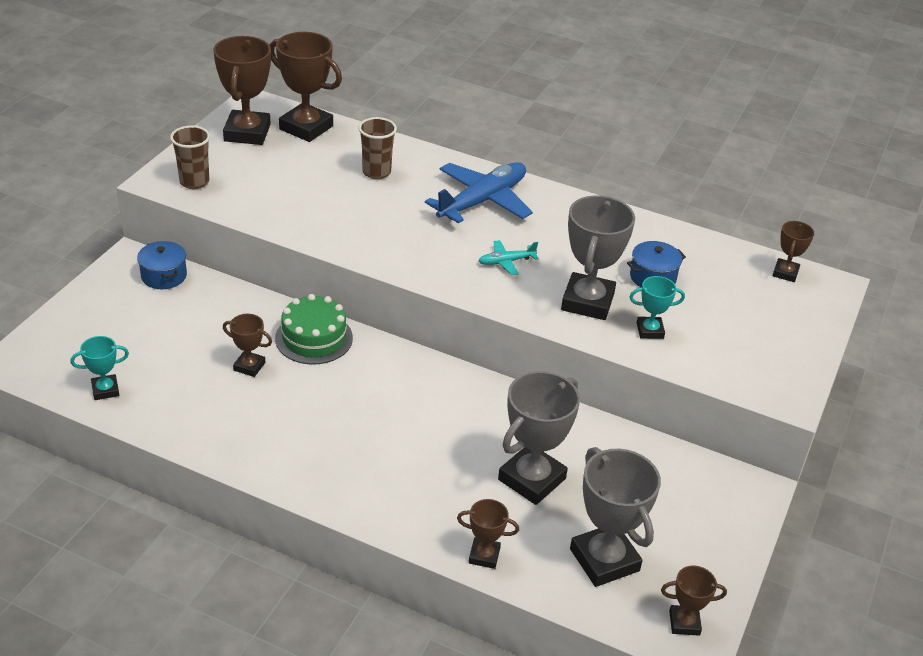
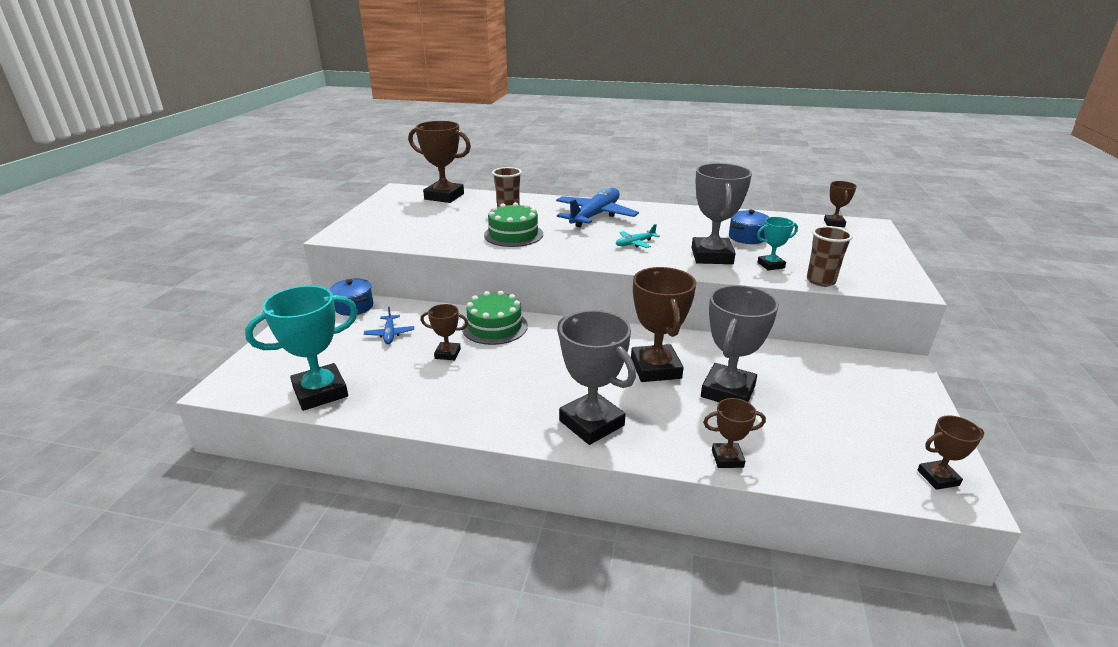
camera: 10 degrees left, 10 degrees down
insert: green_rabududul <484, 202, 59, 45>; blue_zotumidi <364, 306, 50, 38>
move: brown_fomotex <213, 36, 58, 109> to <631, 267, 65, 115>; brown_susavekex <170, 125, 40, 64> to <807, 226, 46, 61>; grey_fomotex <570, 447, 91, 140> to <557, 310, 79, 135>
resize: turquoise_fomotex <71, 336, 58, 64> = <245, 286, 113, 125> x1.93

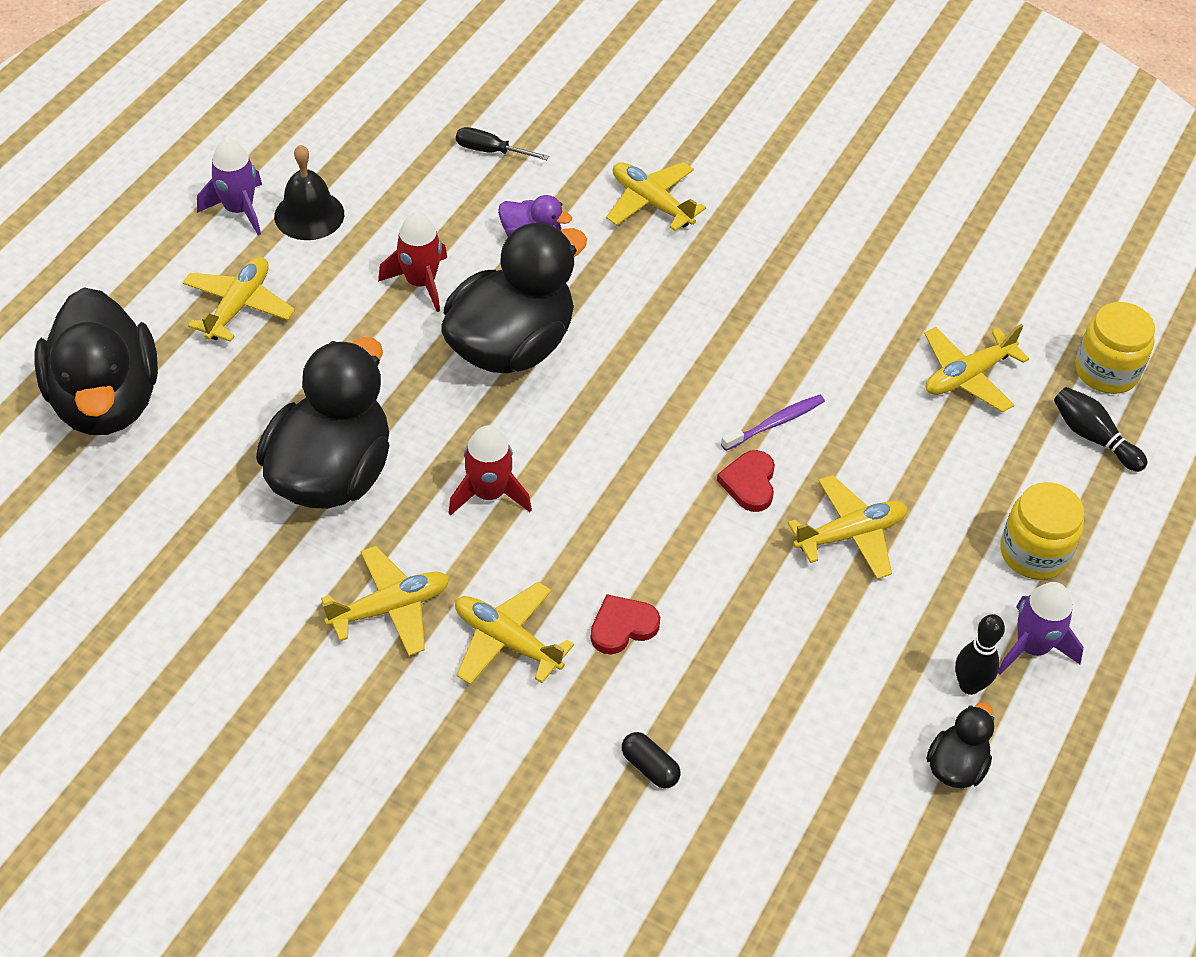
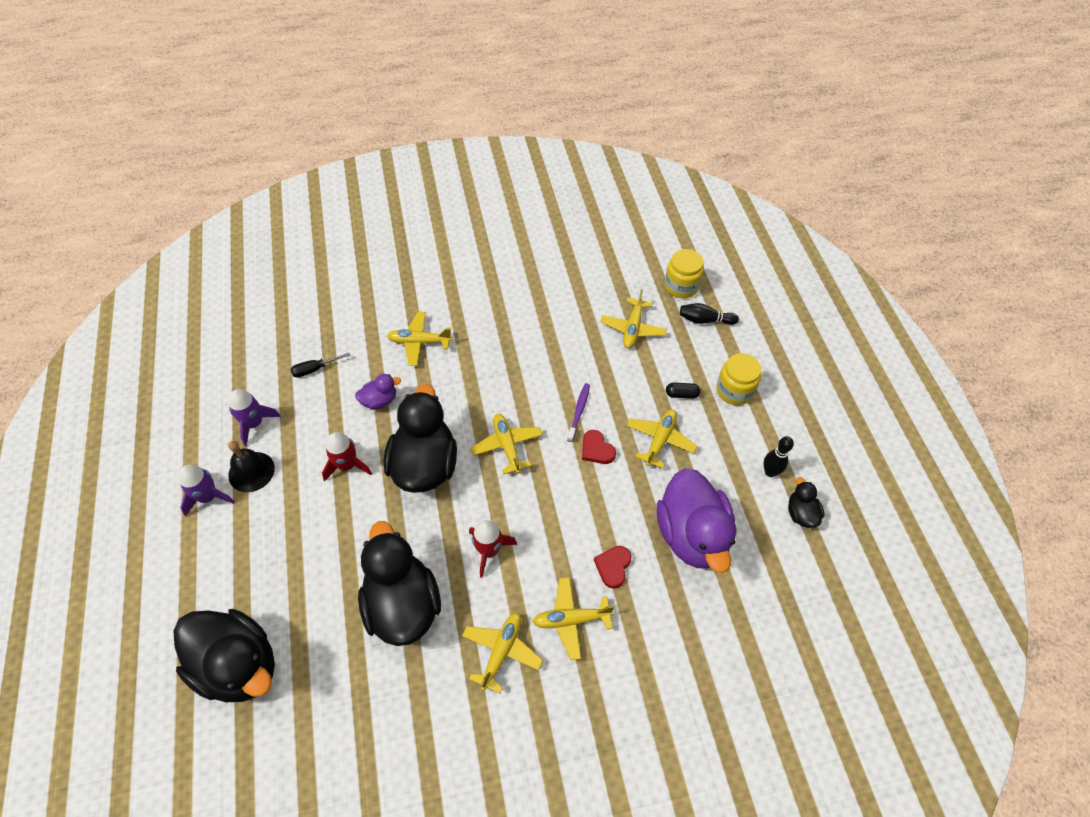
camera: 40 degrees left, 5 degrees up
insert: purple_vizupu <657, 468, 80, 105>
move: yellow_zotumidi <182, 257, 113, 85> to <471, 414, 72, 61>; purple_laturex <998, 582, 86, 93> to <229, 389, 52, 57>; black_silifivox <622, 732, 59, 57> to <666, 383, 34, 16>

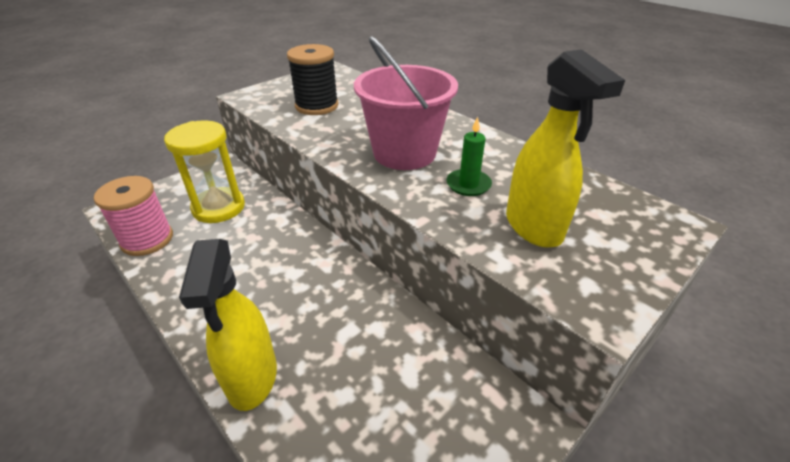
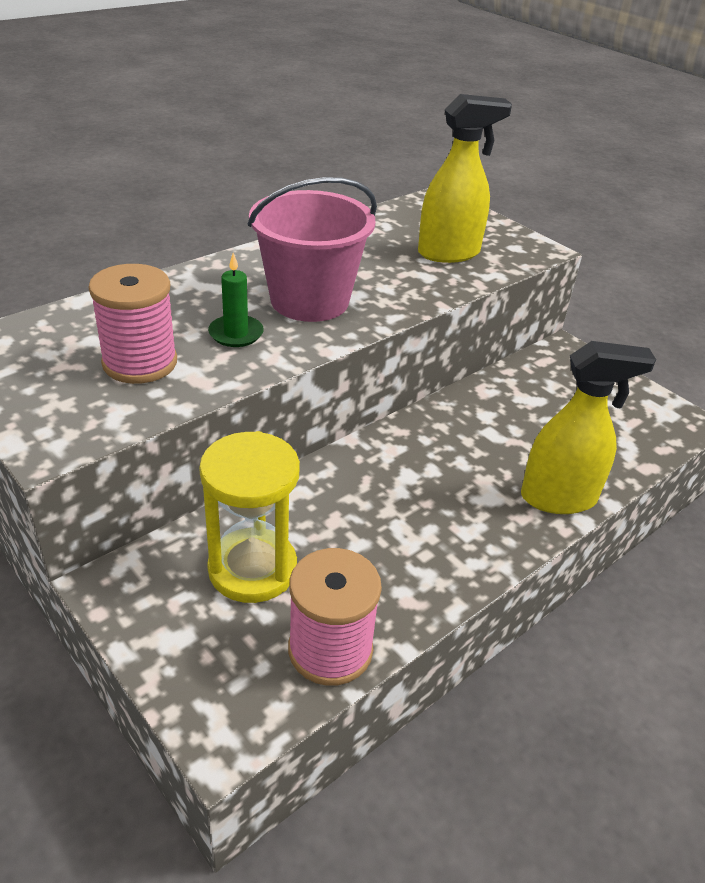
camera: 90 degrees left, 0 degrees up
move: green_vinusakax <446, 116, 46, 80> to <208, 253, 56, 94>
recolor: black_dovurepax <287, 44, 52, 71> to pink_dovurepax <89, 264, 88, 120>

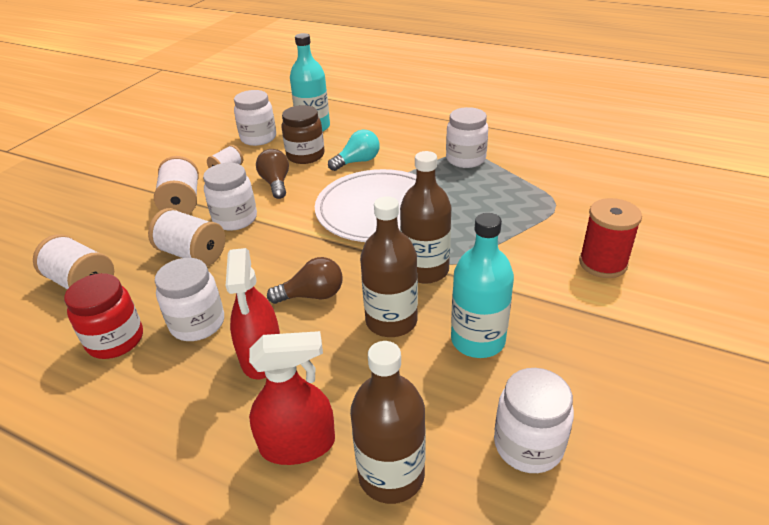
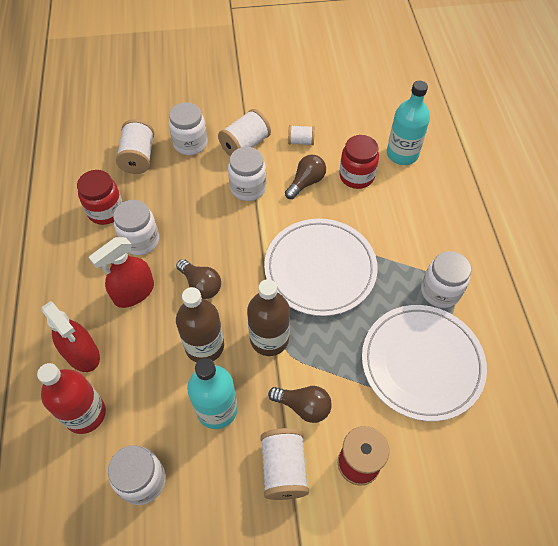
camera: 55 degrees right, 20 degrees up
delete: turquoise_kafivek <328, 129, 52, 42>
insert: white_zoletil <362, 305, 125, 116>; brown_kafivek <268, 386, 64, 37>
move: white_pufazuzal <234, 90, 42, 56> to <169, 102, 38, 53>; white_dovurepax <148, 208, 77, 58> to <260, 428, 49, 72>
recolor: brown_pufazuzal <281, 105, 44, 59> to red_pufazuzal <339, 135, 40, 54>; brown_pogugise <350, 341, 76, 163> to red_pogugise <37, 363, 69, 71>

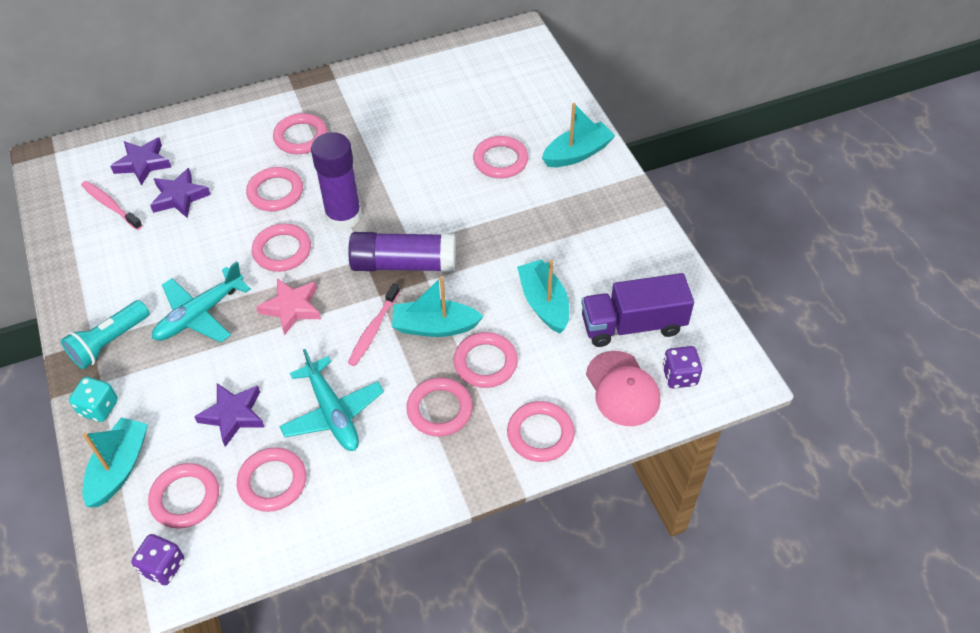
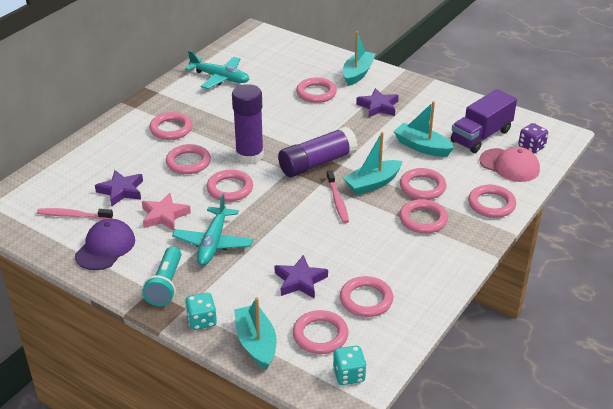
camera: 35 degrees left, 15 degrees down
insert: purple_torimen <75, 219, 60, 51>
move: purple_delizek <110, 138, 62, 48> to <356, 88, 43, 30>; pink_delizek <256, 278, 65, 58> to <142, 193, 49, 38>; turquoise_zotumidi <280, 349, 104, 102> to <185, 50, 64, 39>
recolor: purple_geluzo <131, 534, 53, 51> to turquoise_geluzo <333, 346, 34, 39>

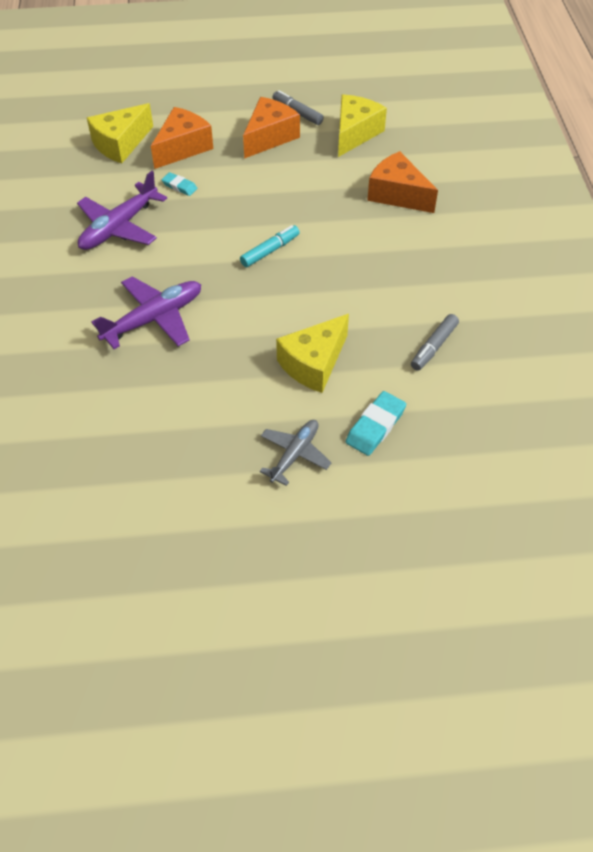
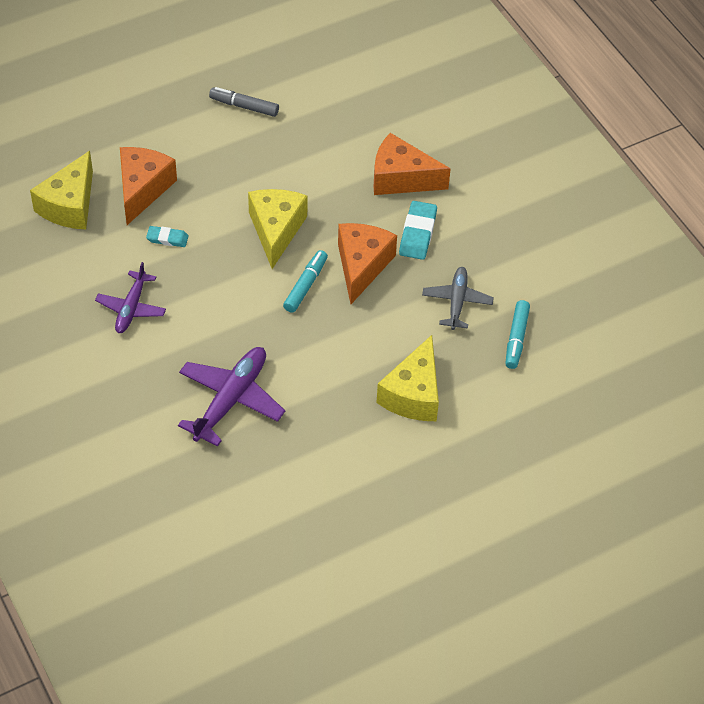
camera: 25 degrees left, 0 degrees up
move: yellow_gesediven <338, 95, 49, 62> to <248, 189, 59, 80>; orange_gesediven <243, 97, 57, 62> to <338, 223, 59, 81>; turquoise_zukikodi <346, 391, 60, 65> to <399, 201, 38, 59>; grey_zotumidi <260, 420, 72, 66> to <422, 267, 72, 63>
recolor: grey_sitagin <411, 314, 48, 57> to turquoise_sitagin <505, 300, 25, 69>
resize: purple_zotumidi <77, 171, 90, 79> = <95, 262, 71, 71> x0.64

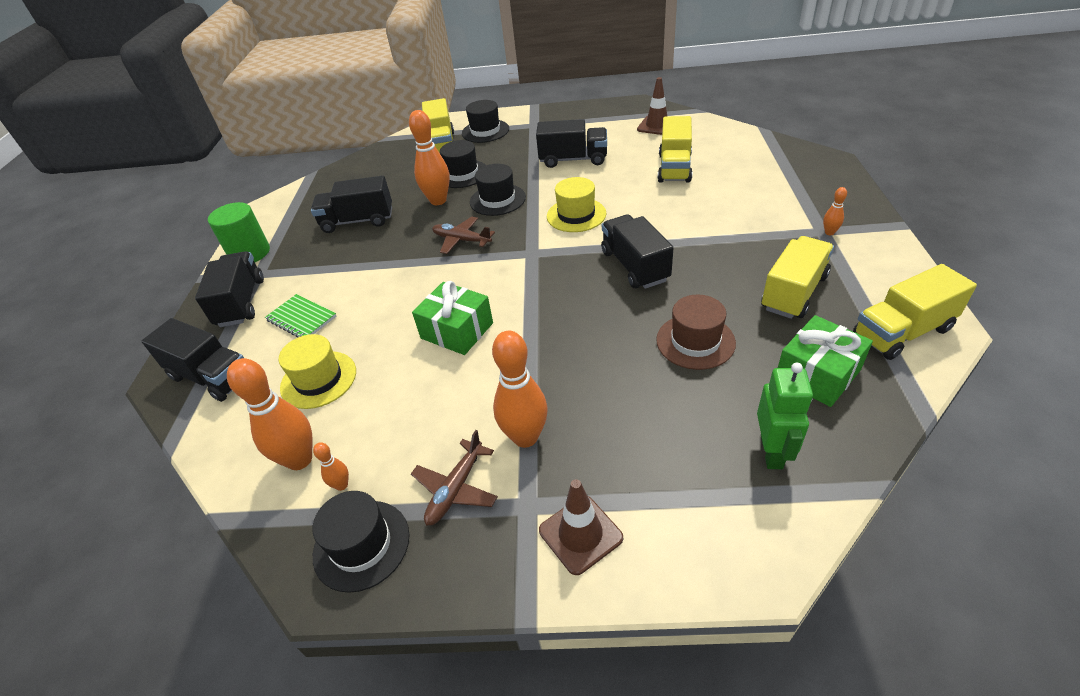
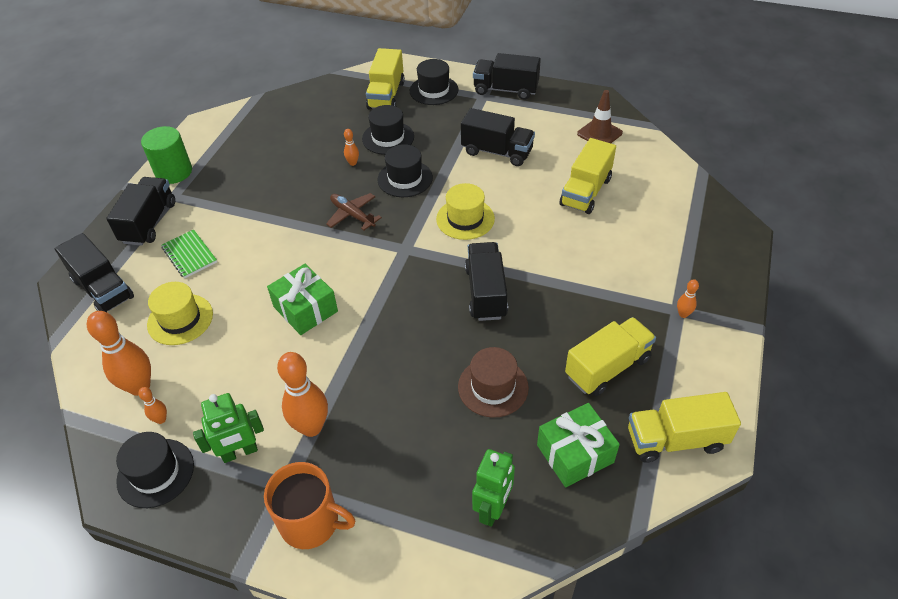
camera: 15 degrees right, 5 degrees up
move: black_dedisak <311, 176, 81, 57> to <473, 53, 68, 47>
replace: brown_zotumidi <411, 430, 87, 96> to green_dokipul <193, 393, 71, 70>; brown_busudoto <539, 479, 84, 96> to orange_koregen <264, 462, 91, 87>
resize: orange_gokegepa <409, 110, 41, 95> = <344, 129, 15, 37> x0.46

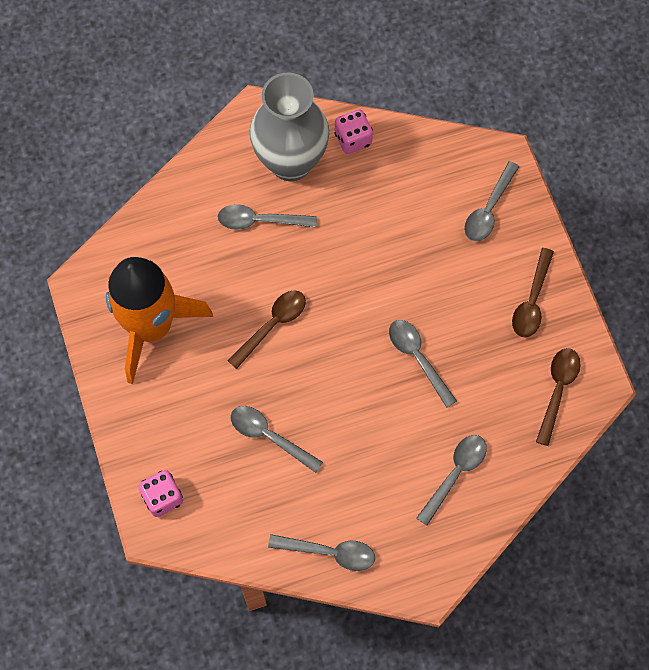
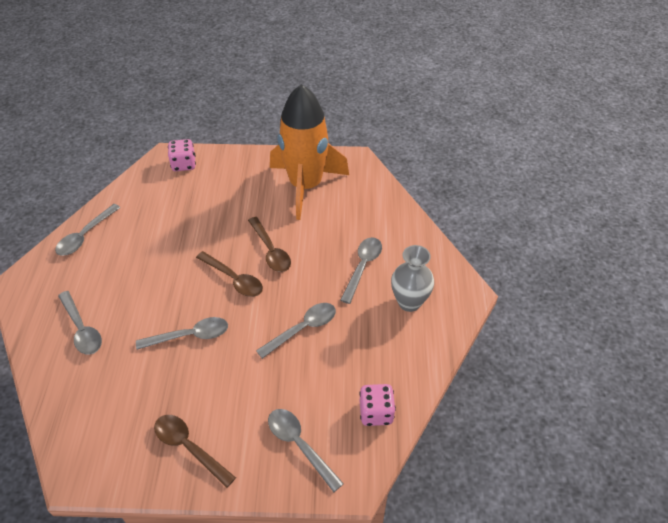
camera: 110 degrees right, 20 degrees down
move: pink_geluzo <334, 109, 39, 45> to <359, 384, 37, 42>; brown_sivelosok <536, 348, 45, 98> to <196, 251, 67, 46>; grey_sivelosok <231, 406, 92, 67> to <256, 303, 80, 56>
resize: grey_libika <250, 72, 79, 109> = <391, 245, 43, 67> x0.60

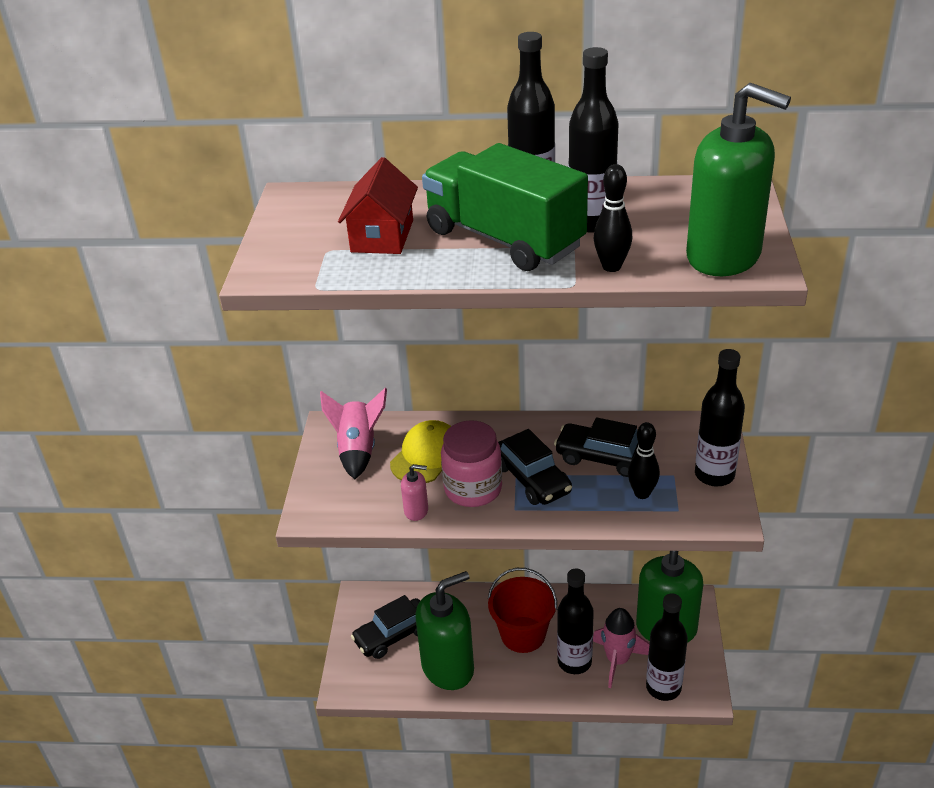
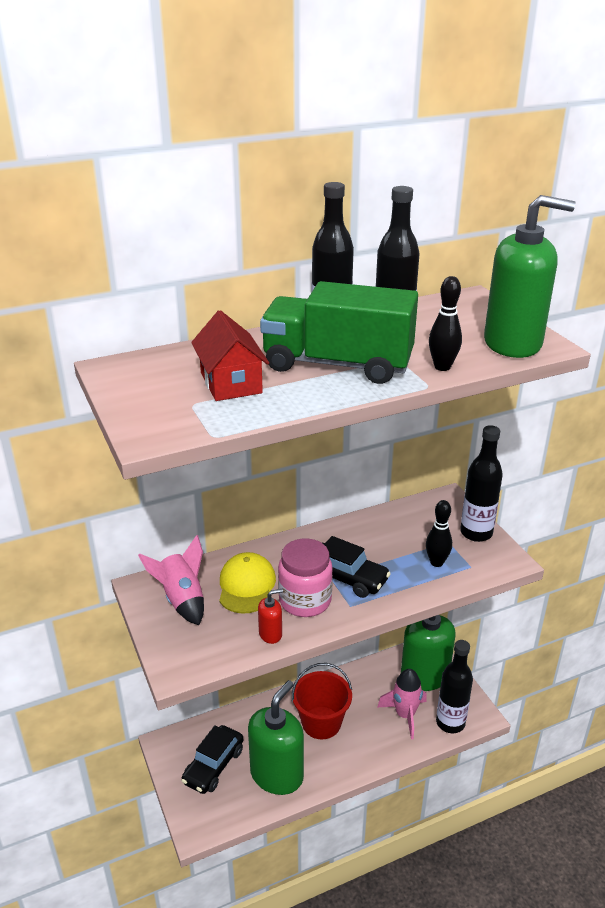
camera: 30 degrees left, 5 degrees down
delete: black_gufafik <554, 417, 84, 60>; black_pogugise <557, 568, 37, 106>
recolor: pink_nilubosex <401, 464, 27, 57> to red_nilubosex <258, 589, 25, 55>

